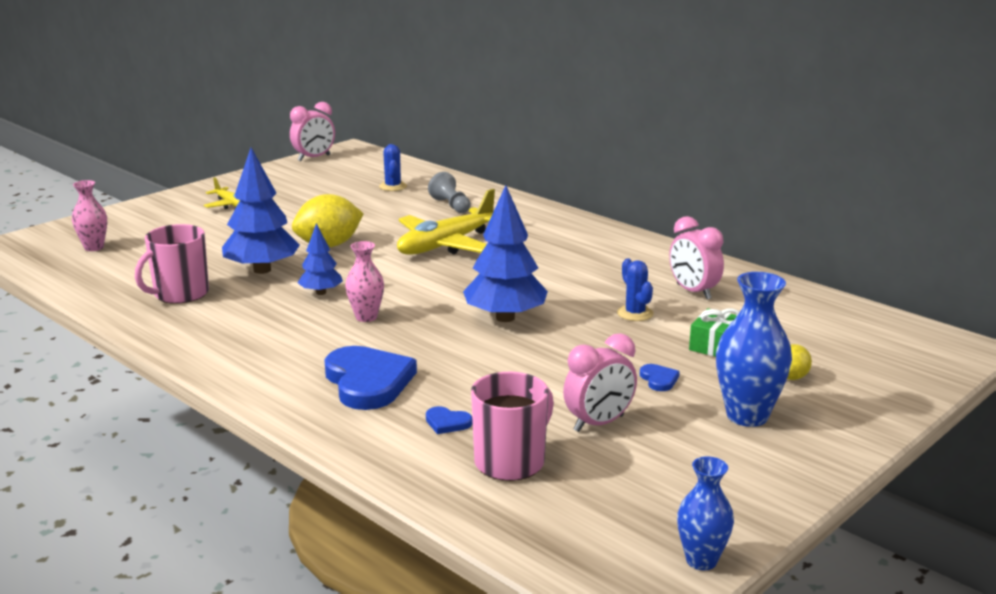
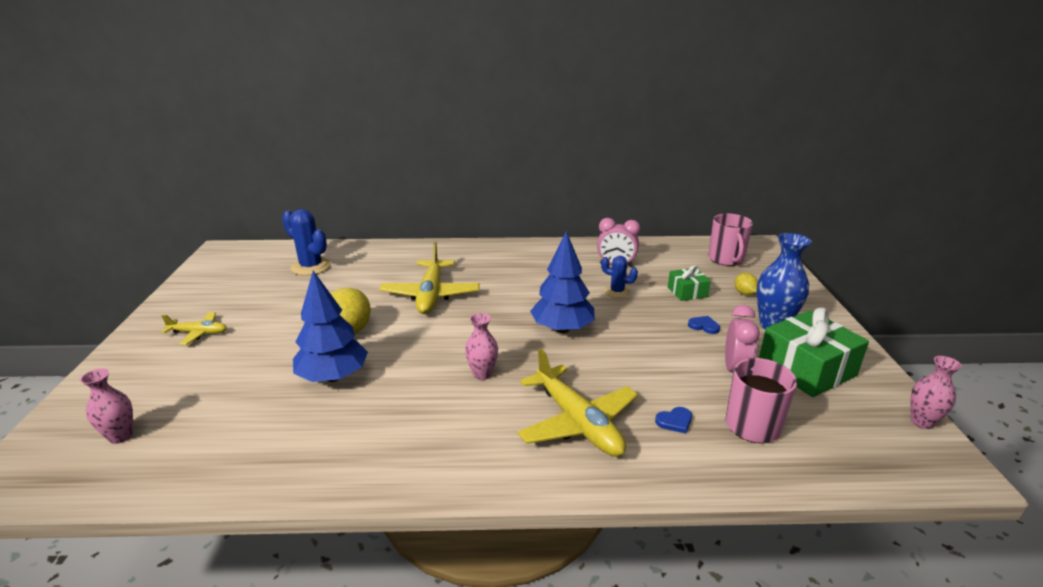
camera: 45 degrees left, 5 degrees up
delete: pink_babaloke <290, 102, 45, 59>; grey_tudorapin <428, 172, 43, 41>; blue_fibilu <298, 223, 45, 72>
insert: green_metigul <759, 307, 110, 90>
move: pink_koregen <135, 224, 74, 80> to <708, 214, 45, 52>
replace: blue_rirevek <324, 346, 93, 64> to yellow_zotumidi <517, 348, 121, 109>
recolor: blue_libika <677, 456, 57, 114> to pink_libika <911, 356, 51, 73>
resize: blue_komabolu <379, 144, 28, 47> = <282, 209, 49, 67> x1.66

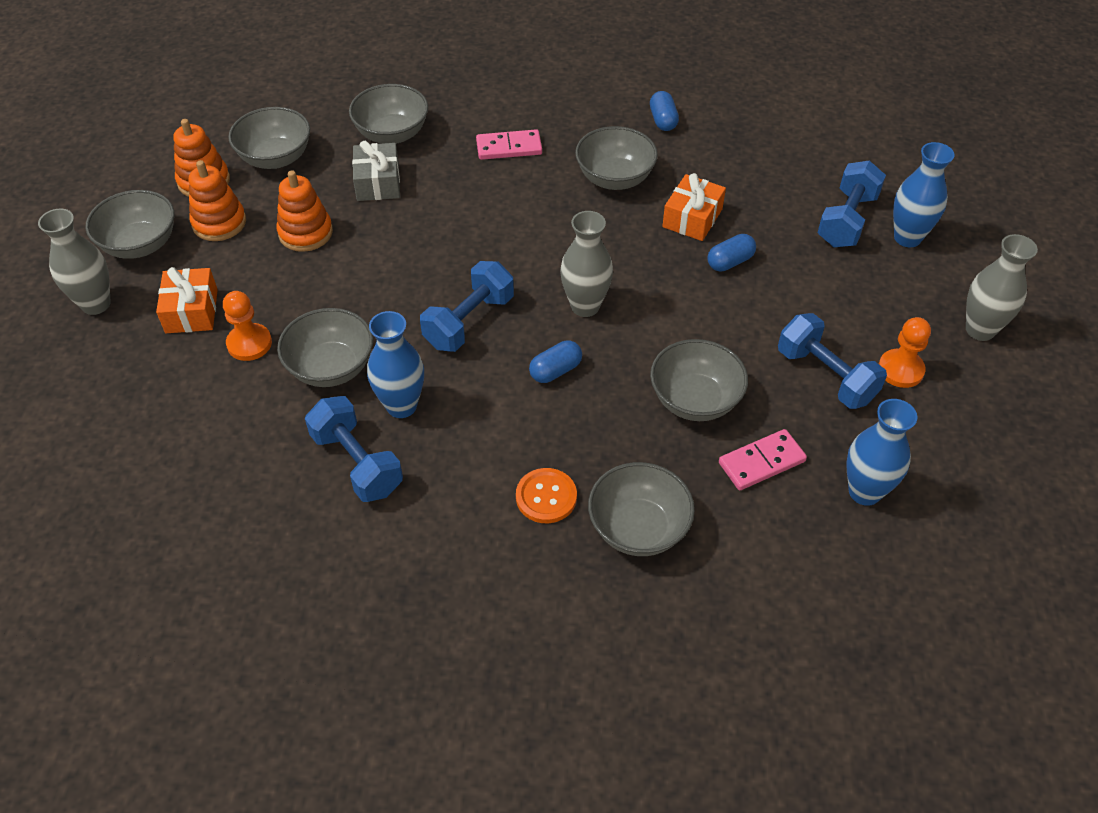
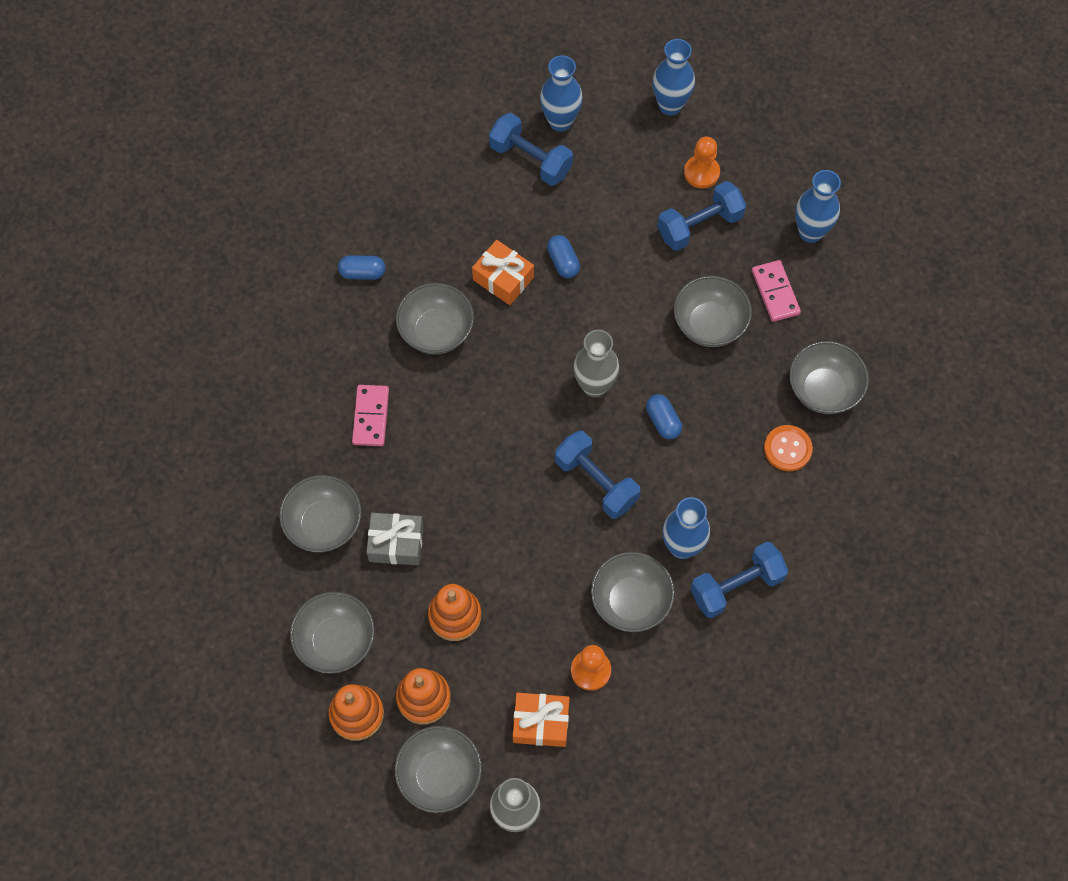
camera: 80 degrees left, 15 degrees up
recolor: grey_libika <966, 234, 72, 107> to blue_libika <652, 39, 43, 76>

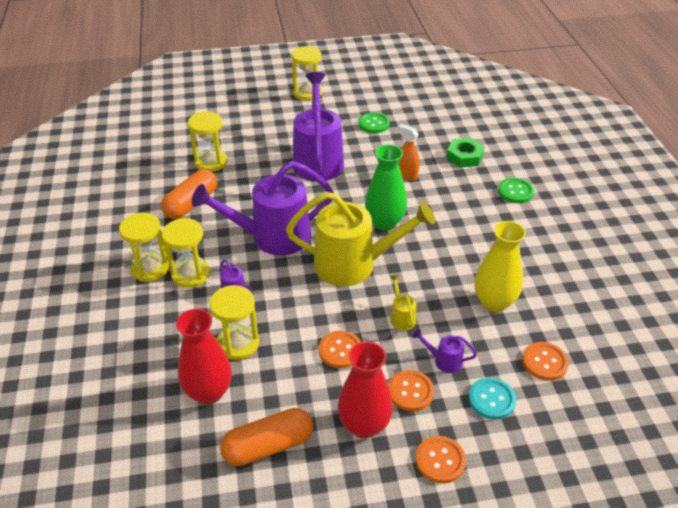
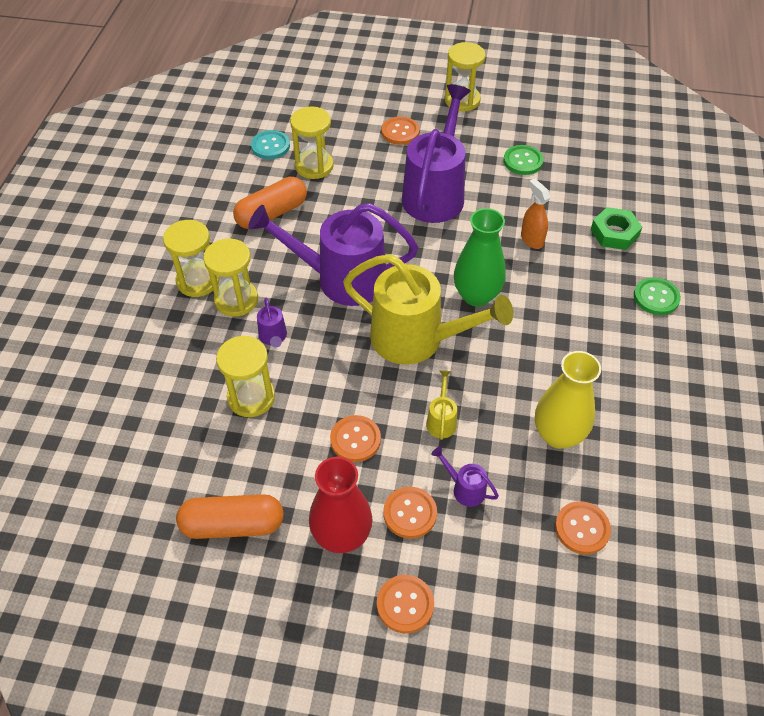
camera: 20 degrees right, 10 degrees up
delete: red_libika <176, 309, 56, 96>
insert: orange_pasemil <382, 116, 38, 29>
move: turquoise_pasemil <469, 377, 47, 43> to <251, 130, 39, 29>

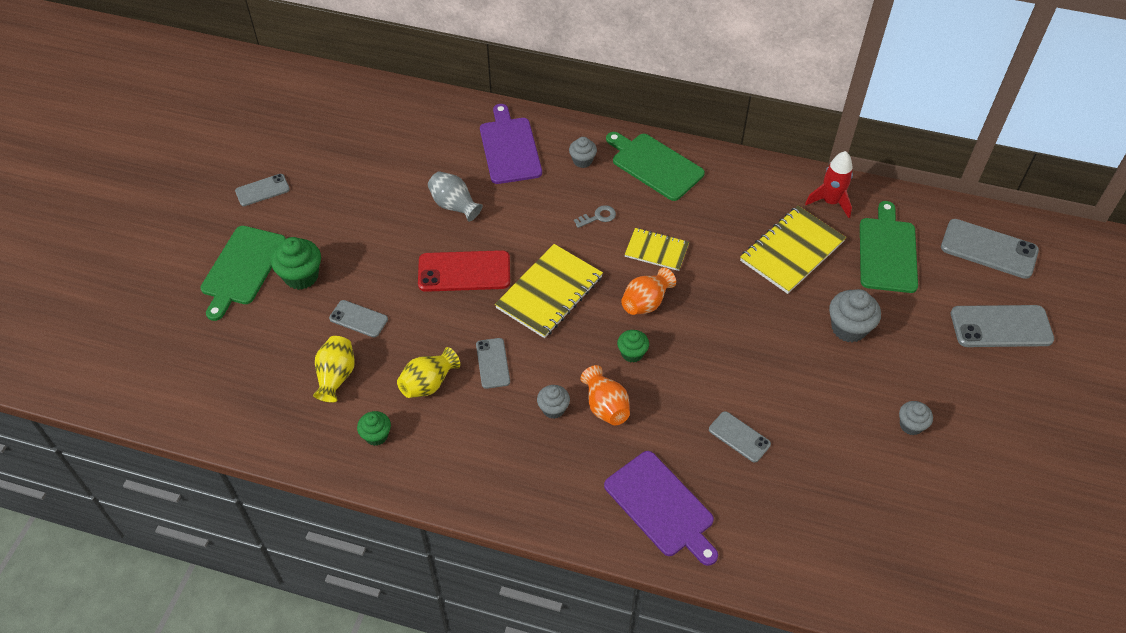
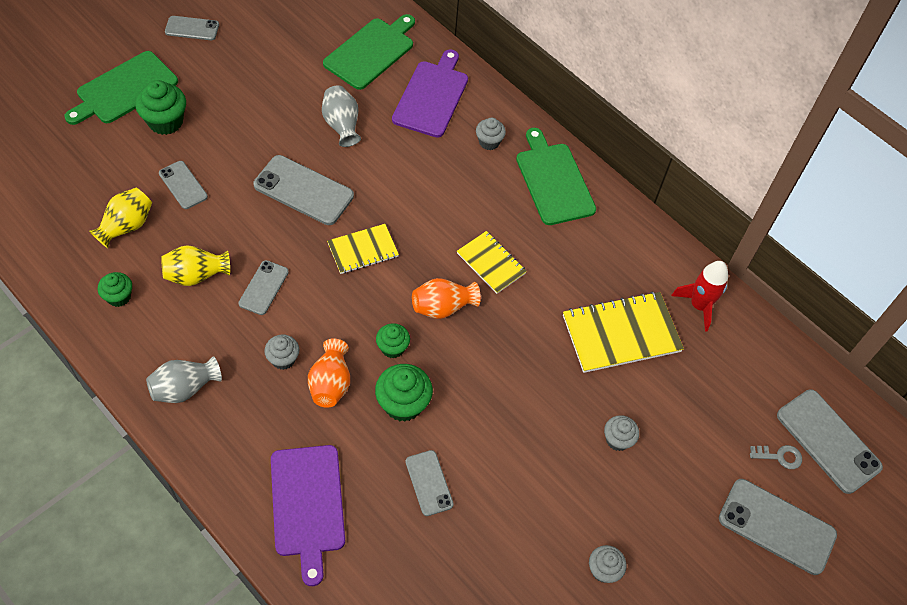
camera: 25 degrees right, 5 degrees up
insert: grey_libika <146, 356, 76, 47>; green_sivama <375, 364, 58, 58>
move: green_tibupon <860, 201, 58, 92> to <323, 14, 92, 76>; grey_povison <574, 205, 42, 23> to <750, 445, 52, 24>
recolor: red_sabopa <418, 250, 92, 42> to grey_sabopa <253, 155, 101, 70>
resize: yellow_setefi <495, 244, 108, 94> = <327, 224, 72, 50> x0.61; grey_sivama <829, 289, 52, 54> = <604, 415, 35, 36> x0.62

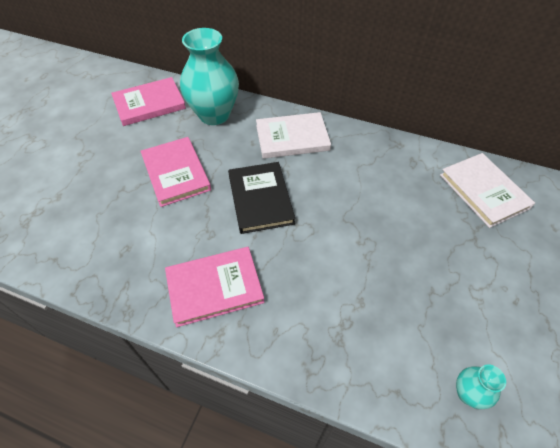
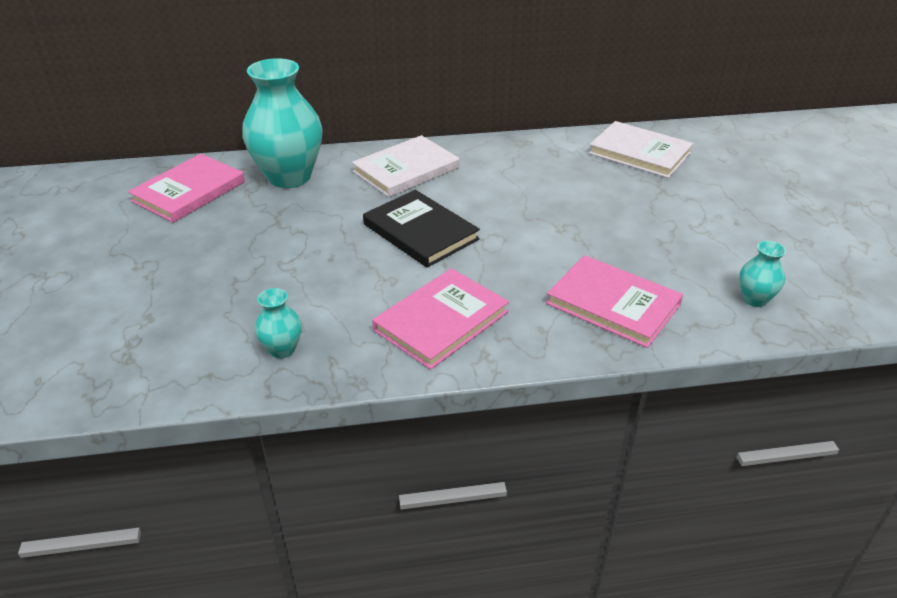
camera: 30 degrees left, 15 degrees down
insert: turquoise_libika <255, 288, 47, 70>
move: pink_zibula <140, 137, 71, 70> to <546, 255, 137, 93>

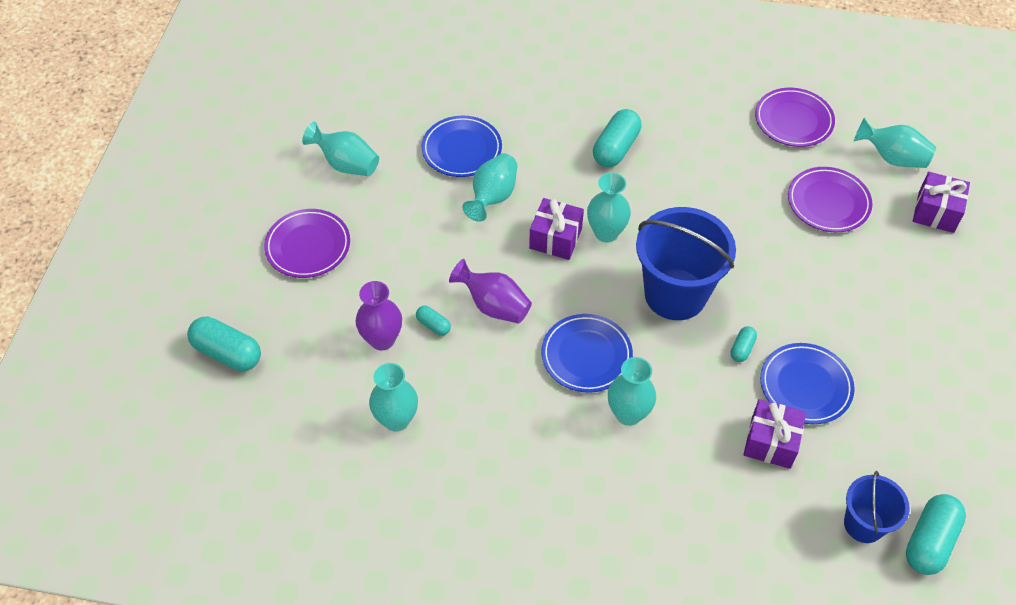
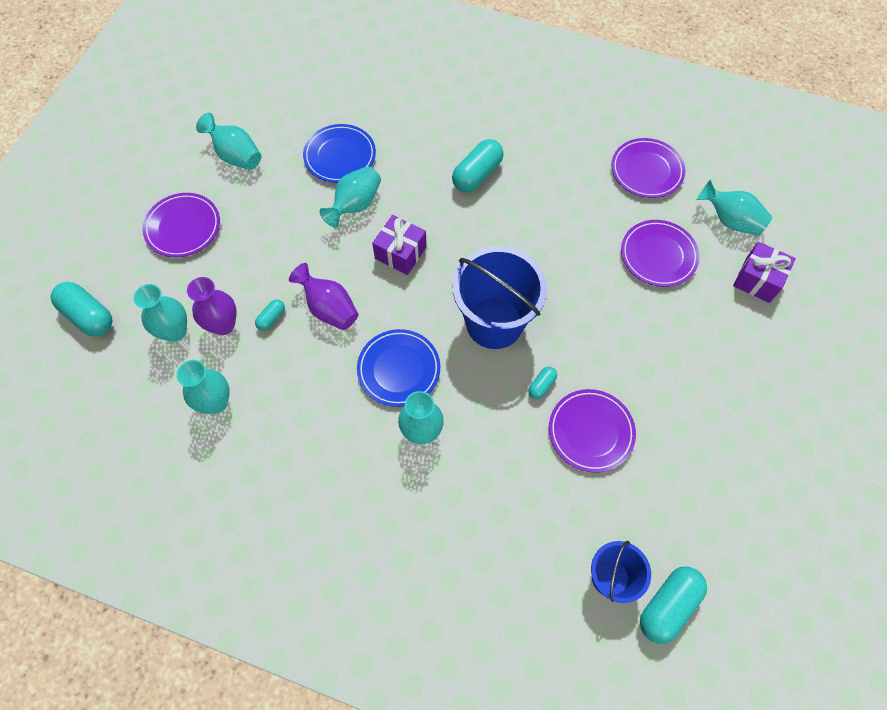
camera: 10 degrees right, 10 degrees up
delete: purple_metigul <743, 399, 63, 70>
move: turquoise_libika <587, 173, 44, 70> to <133, 284, 54, 58>
recolor: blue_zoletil <760, 343, 95, 81> to purple_zoletil <549, 389, 87, 84>
rotate: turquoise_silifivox <416, 306, 35, 30> = <255, 300, 30, 31> 75 degrees clockwise

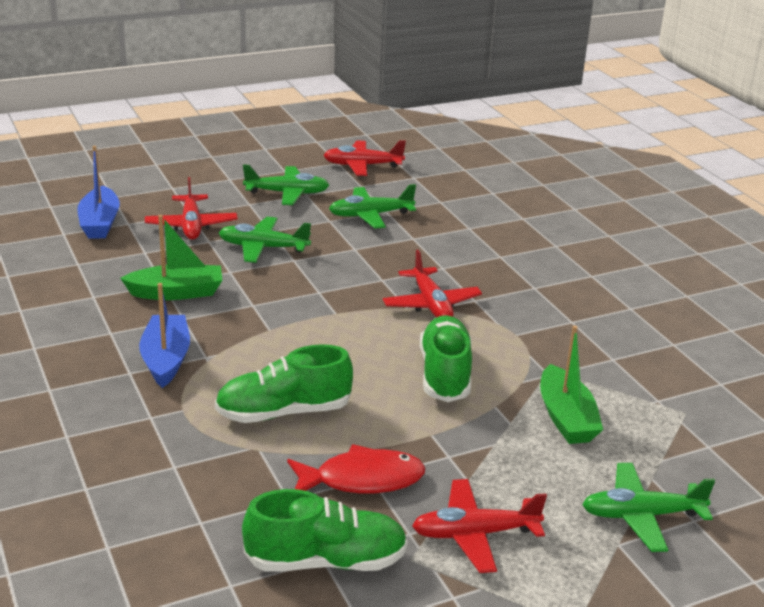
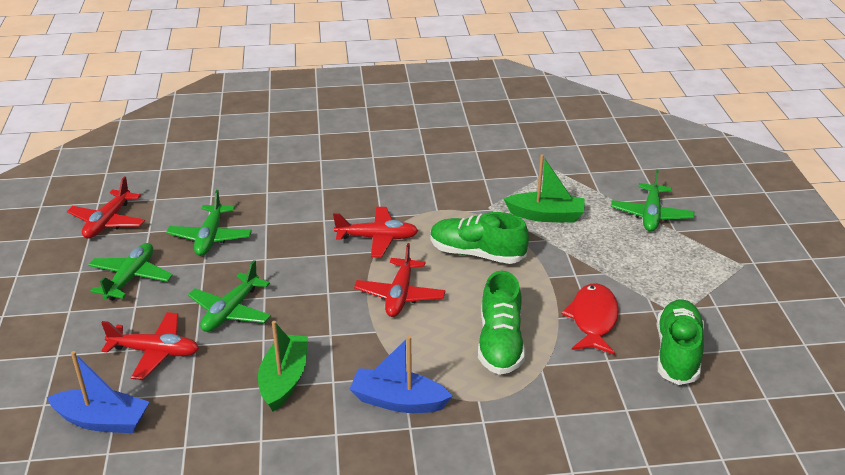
camera: 70 degrees left, 5 degrees up
move: red_zotumidi <412, 479, 135, 94> to <354, 243, 91, 74>

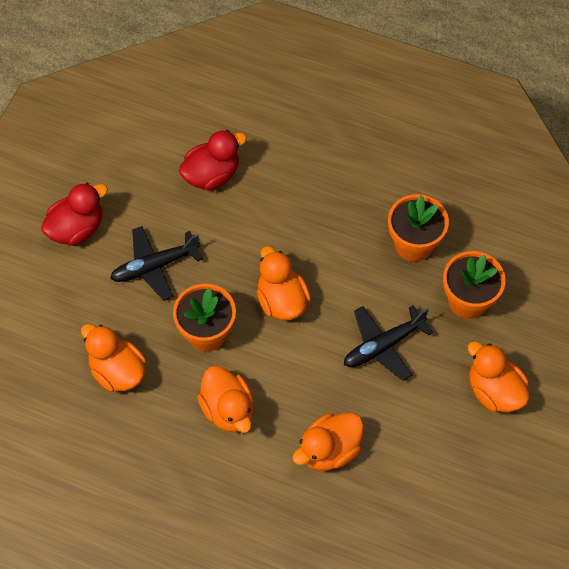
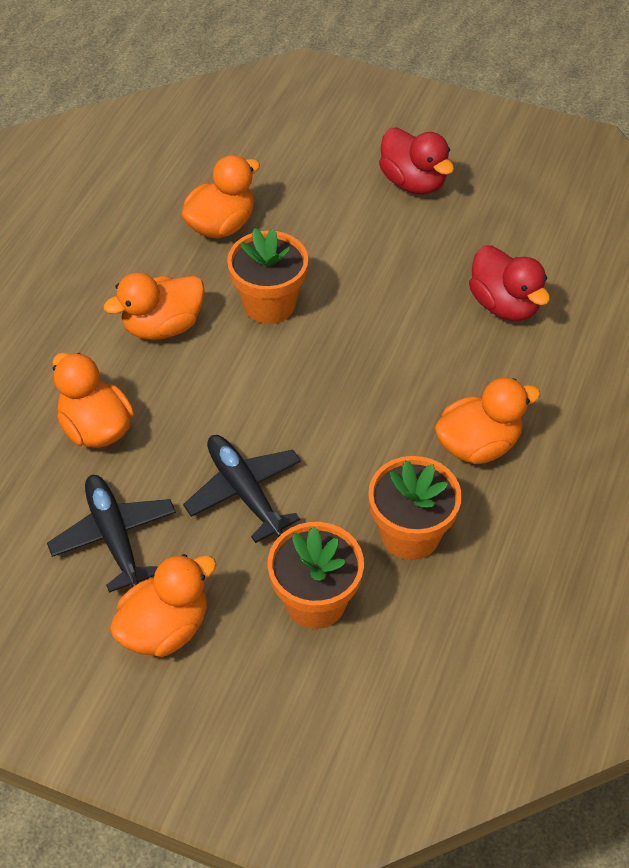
camera: 90 degrees right, 10 degrees down
move: black_zotumidi <110, 226, 93, 75> to <47, 475, 129, 118>; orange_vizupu <257, 246, 54, 74> to <435, 378, 105, 86>

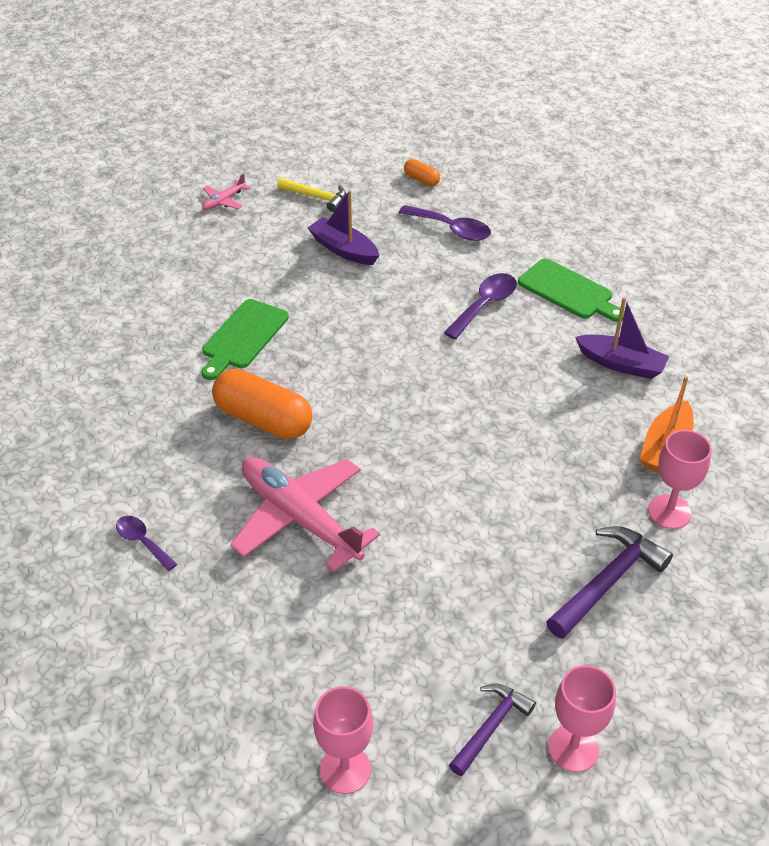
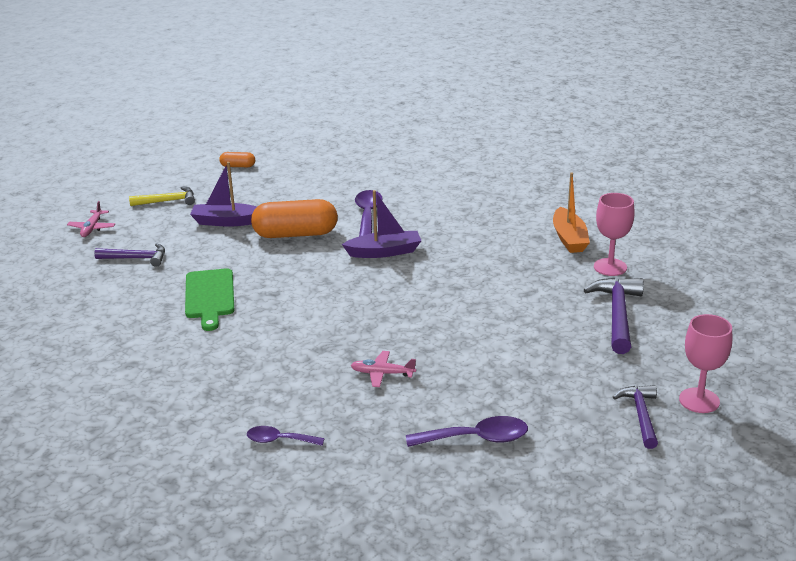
camera: 35 degrees left, 15 degrees down
delete: green_tibupon <518, 259, 107, 63>; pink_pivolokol <313, 686, 60, 108>
insert: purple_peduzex <94, 243, 71, 24>
move: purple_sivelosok <399, 205, 92, 36> to <406, 416, 122, 31>; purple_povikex <575, 297, 94, 82> to <342, 190, 80, 68>; orange_silifivox <212, 369, 101, 70> to <251, 199, 87, 39>
resize: pink_zotumidi <230, 457, 150, 115> = <350, 351, 66, 36> x0.44

